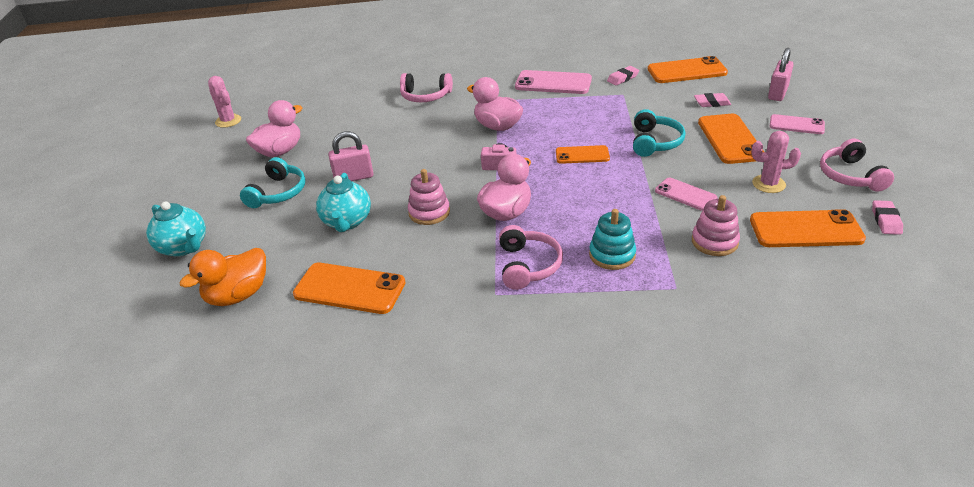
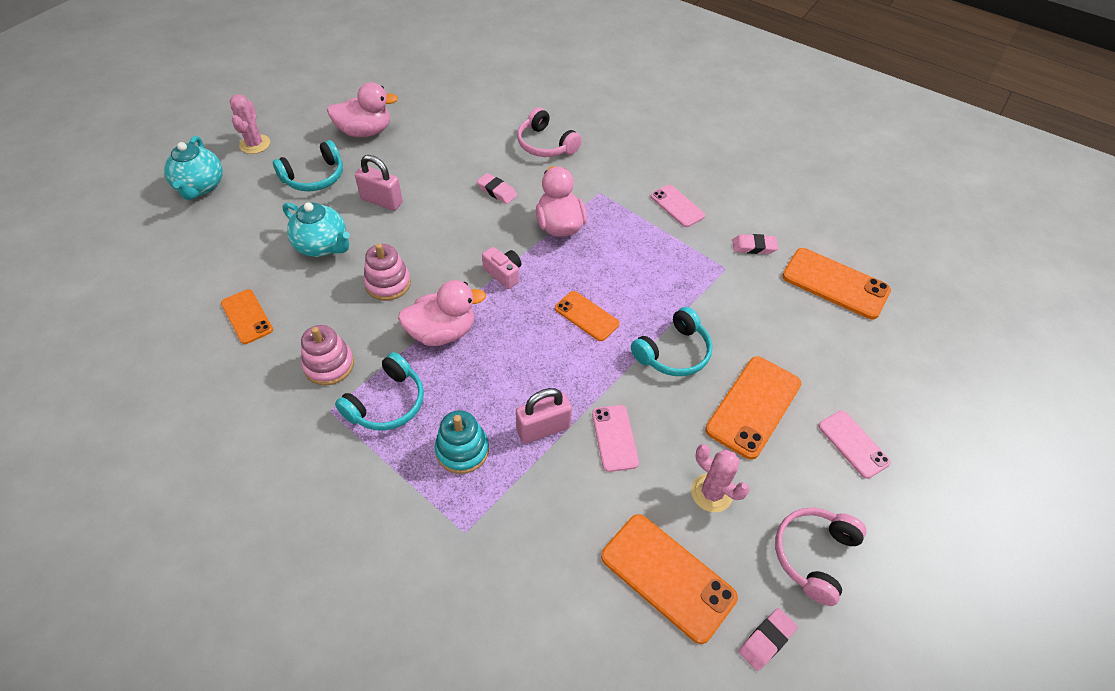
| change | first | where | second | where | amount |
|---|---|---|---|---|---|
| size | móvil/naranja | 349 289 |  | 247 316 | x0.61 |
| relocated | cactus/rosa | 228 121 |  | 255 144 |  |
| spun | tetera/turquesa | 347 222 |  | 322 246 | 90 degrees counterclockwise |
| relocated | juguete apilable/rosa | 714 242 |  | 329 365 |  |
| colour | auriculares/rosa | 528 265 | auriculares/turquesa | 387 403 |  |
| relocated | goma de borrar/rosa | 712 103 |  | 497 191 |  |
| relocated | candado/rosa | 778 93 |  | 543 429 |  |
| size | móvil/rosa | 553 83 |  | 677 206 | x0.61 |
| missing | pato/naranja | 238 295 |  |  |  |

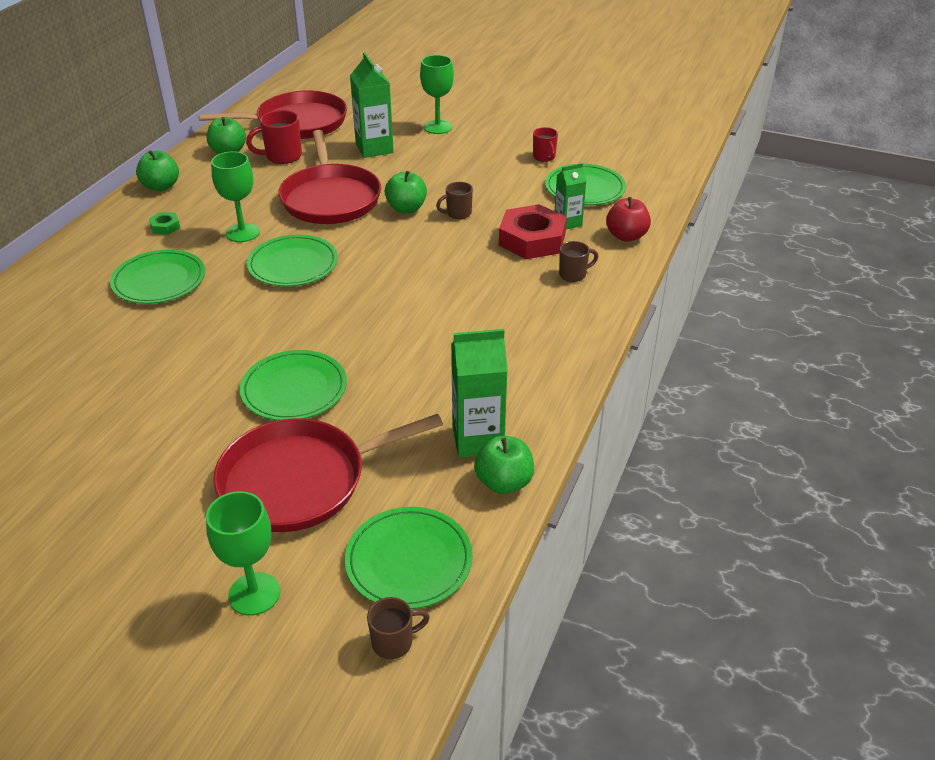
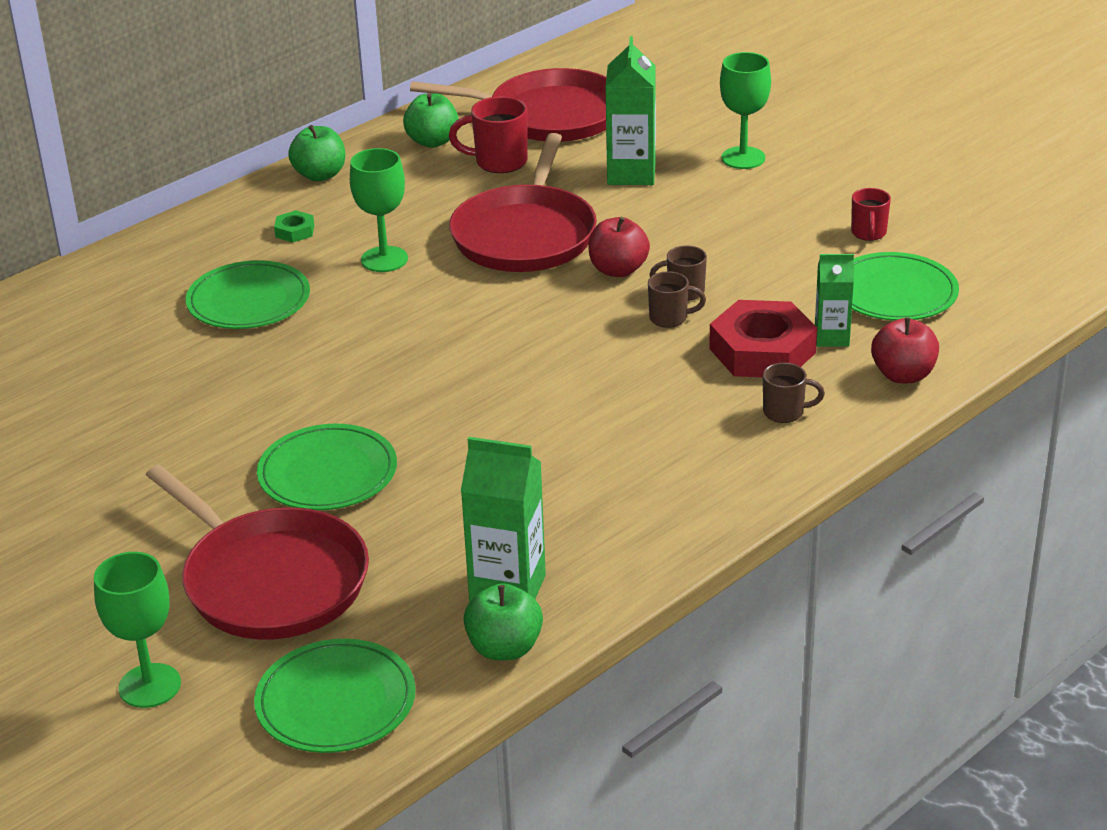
| change | first | where | second | where | amount |
|---|---|---|---|---|---|
| spun | sartén/rojo | 300 481 |  | 270 580 | 135 degrees counterclockwise |
| colour | manzana/verde | 406 208 | manzana/rojo | 618 270 |  |
| relocated | taza/marrón | 394 642 |  | 670 318 |  |
| missing | plato/verde | 293 264 |  |  |  |

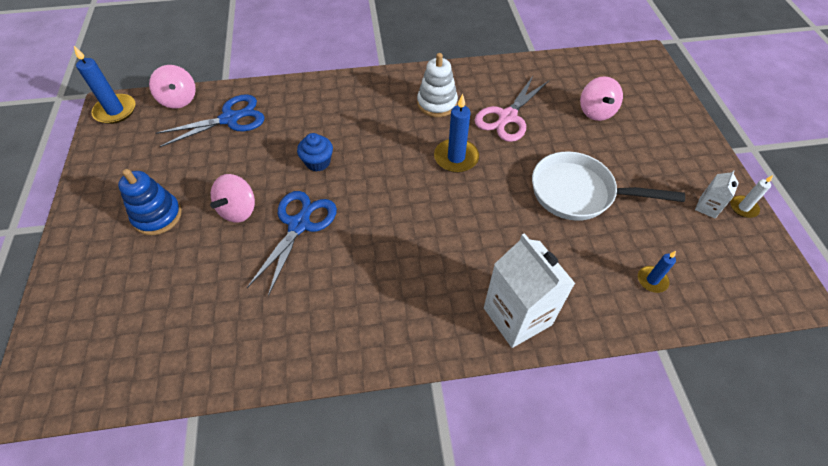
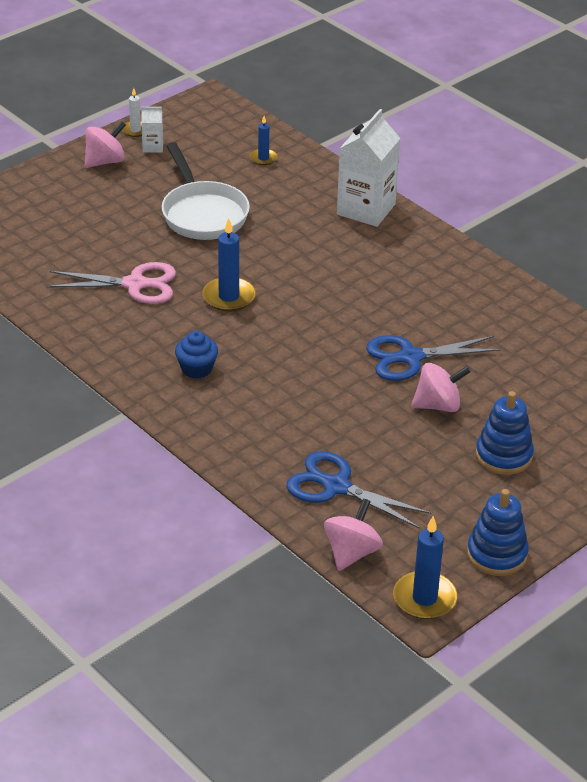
| change | first | where | second | where | amount |
|---|---|---|---|---|---|
| relocated | peonza/rosa | 596 112 |  | 105 161 |  |
| relocated | magdalena/azul | 318 162 |  | 196 369 |  |
| appeared |  |  | juguete apilable/azul | 497 554 |  |
| missing | juguete apilable/blanco | 437 103 |  |  |  |

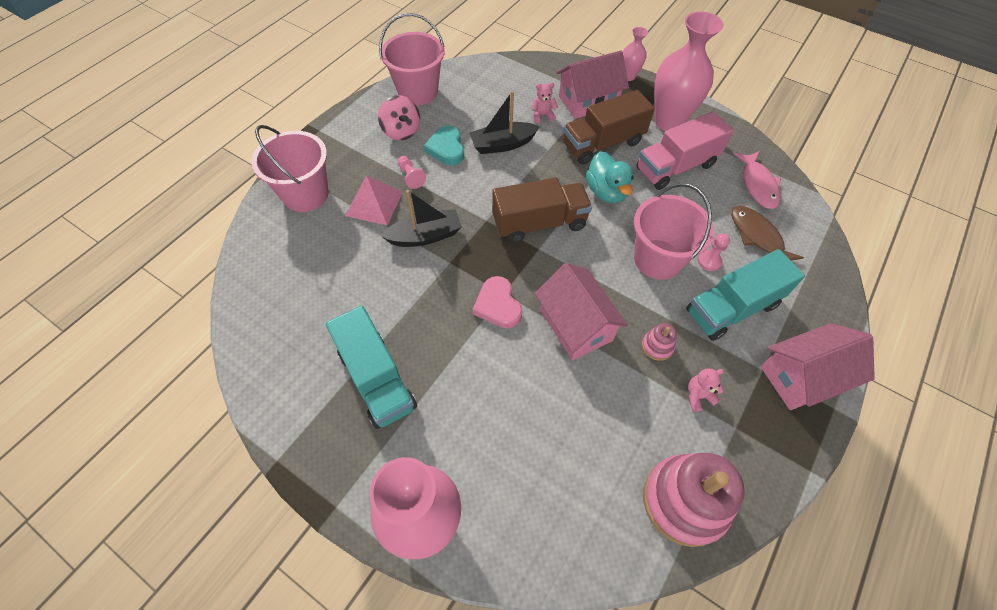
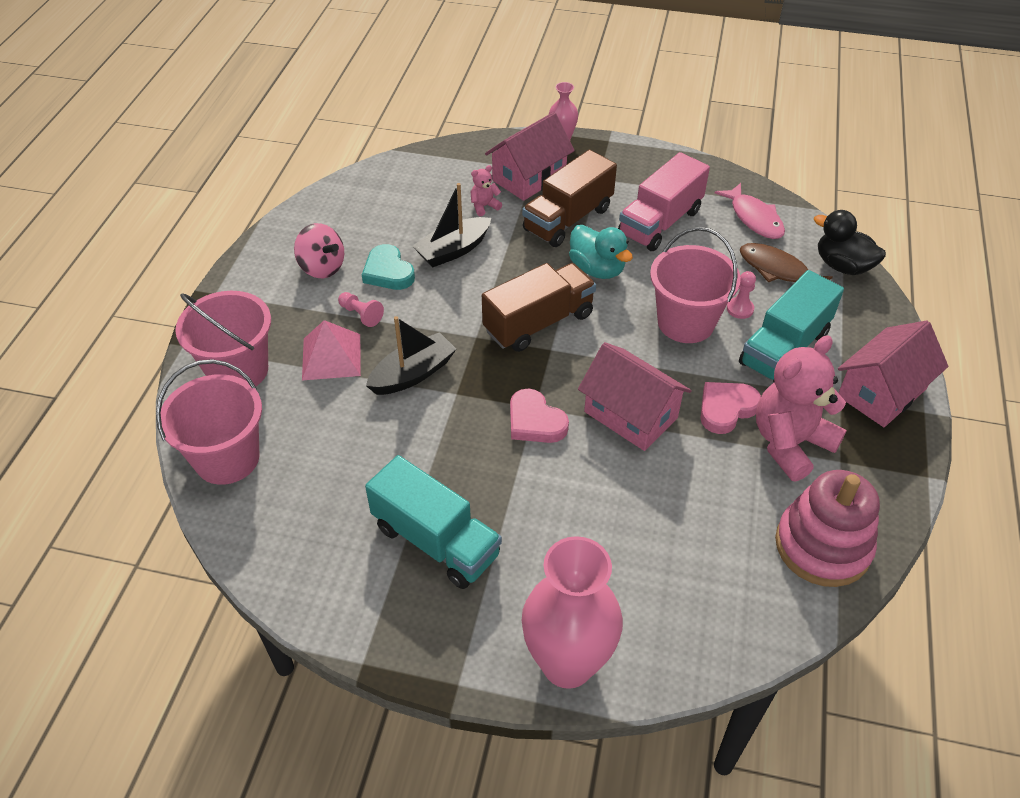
| change | first | where | second | where | amount |
|---|---|---|---|---|---|
| relocated | balde/rosa | 418 92 |  | 227 458 |  |
| exchanged | juguete apilable/rosa | 657 346 | corazón/rosa | 726 409 |  |
| size | osito/rosa | 698 396 |  | 790 443 | x2.33 |
| appeared |  |  | pato/negro | 842 266 |  |
| missing | florero/rosa | 669 121 |  |  |  |

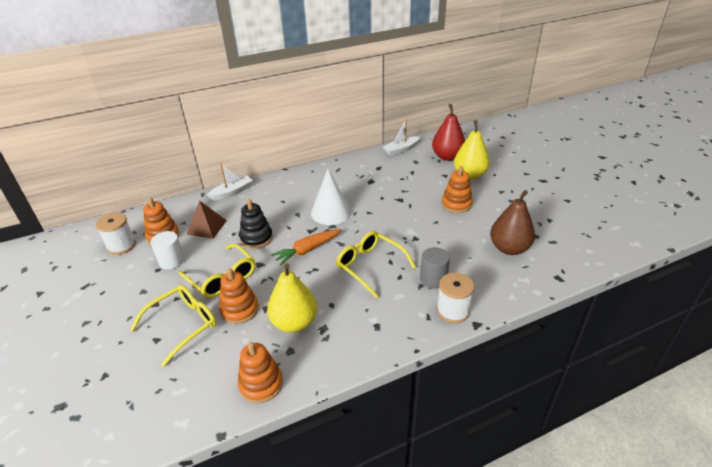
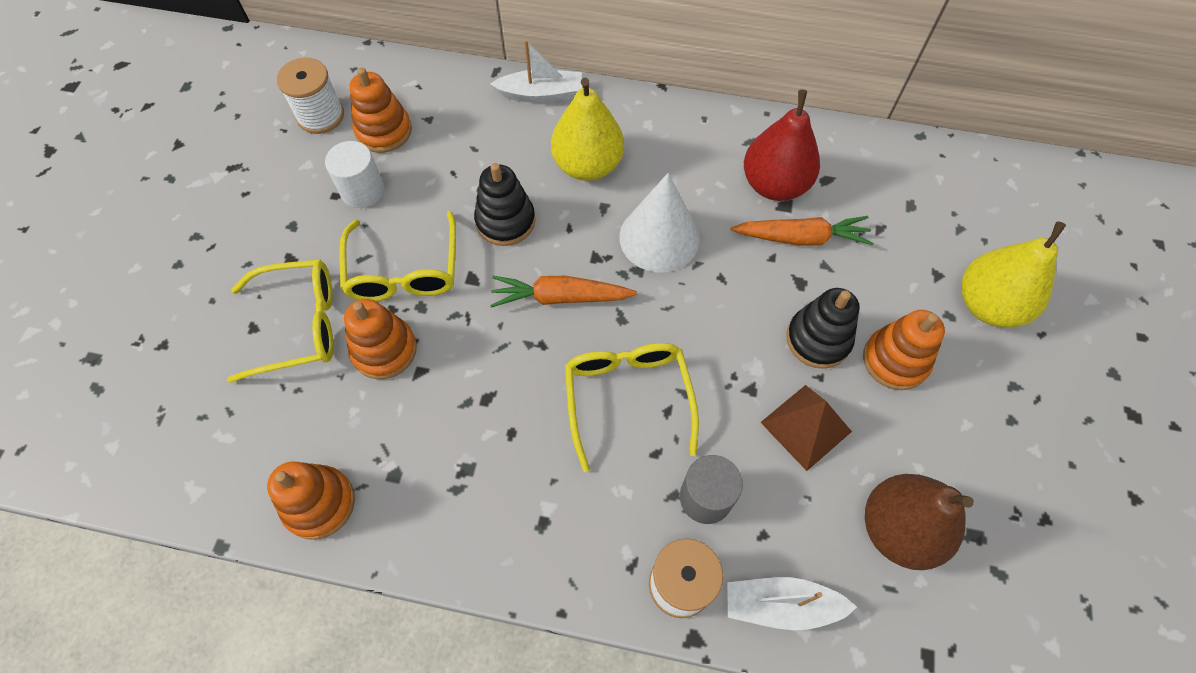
| change | first | where | second | where | amount |
|---|---|---|---|---|---|
| relocated | pera/amarillo | 294 322 |  | 587 165 |  |
| relocated | barco/blanco | 401 150 |  | 781 605 |  |
| appeared |  |  | zanahoria/naranja | 801 238 |  |
| relocated | pera/rojo | 447 157 |  | 774 185 |  |
| relocated | pirámide/marrón | 206 227 |  | 805 426 |  |
| appeared |  |  | juguete apilable/negro | 818 339 |  |

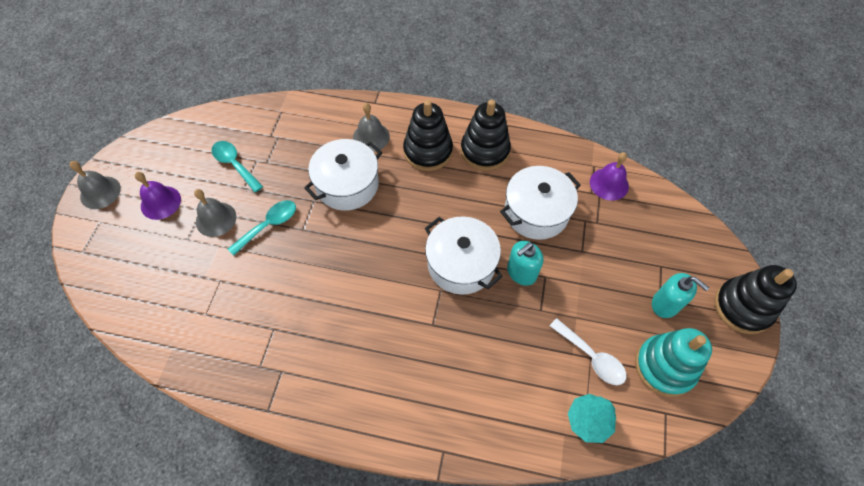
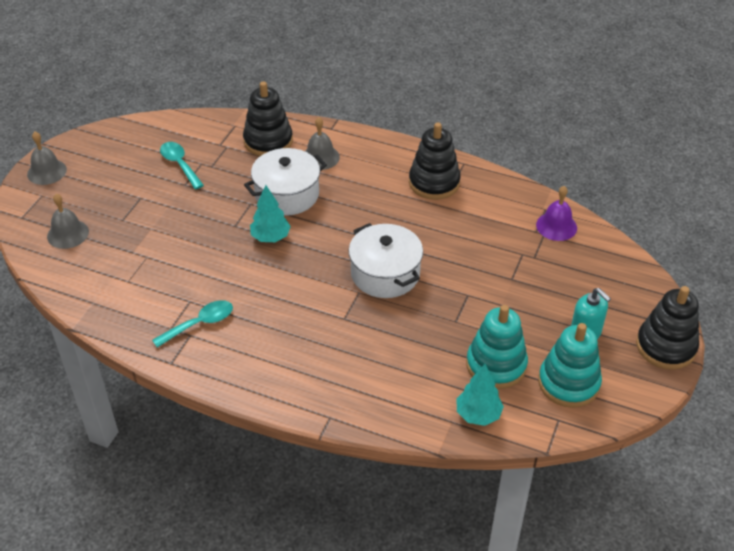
| change | first | where | second | where | amount |
|---|---|---|---|---|---|
| relocated | campana/gris | 216 219 |  | 68 234 |  |
| relocated | cuchara/turquesa | 268 225 |  | 199 324 |  |
| relocated | juguete apilable/negro | 428 151 |  | 268 141 |  |
| appeared |  |  | árbol/turquesa | 270 237 |  |
| exchanged | cuchara/blanco | 591 357 | juguete apilable/turquesa | 496 365 |  |
| missing | campana/morado | 160 202 |  |  |  |
| missing | olla/blanco | 536 212 |  |  |  |
| missing | dispensador de jabón/turquesa | 521 272 |  |  |  |

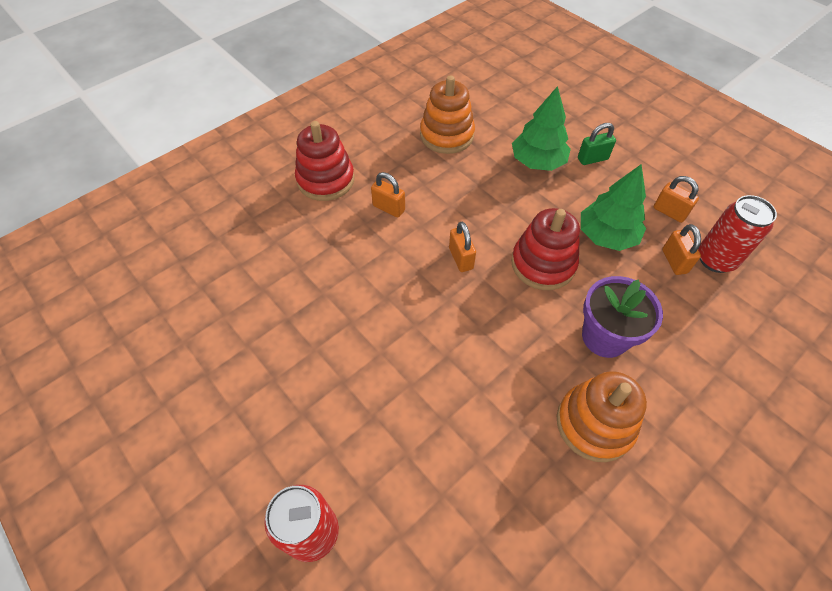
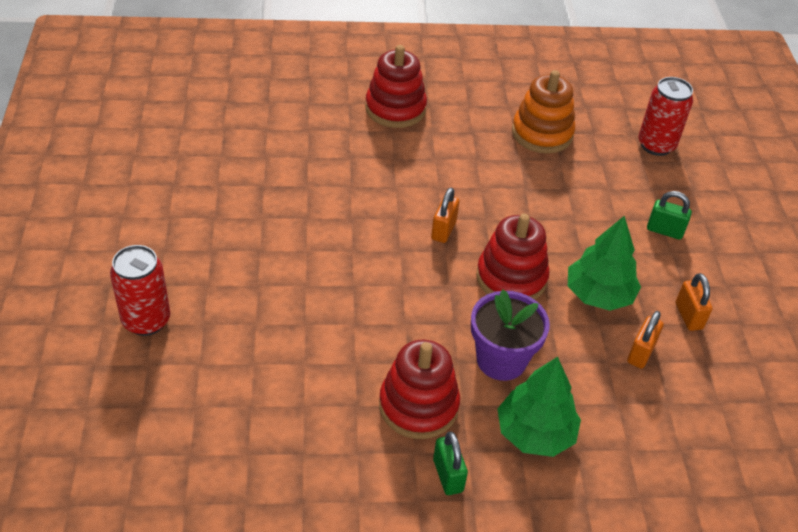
| change | first | where | second | where | amount |
|---|---|---|---|---|---|
| colour | juguete apilable/naranja | 594 424 | juguete apilable/rojo | 418 406 |  |
| appeared |  |  | candado/verde | 448 475 |  |
| relocated | árbol/verde | 537 161 |  | 535 433 |  |
| relocated | lata/rojo | 715 259 |  | 656 145 |  |
| missing | candado/naranja | 388 208 |  |  |  |

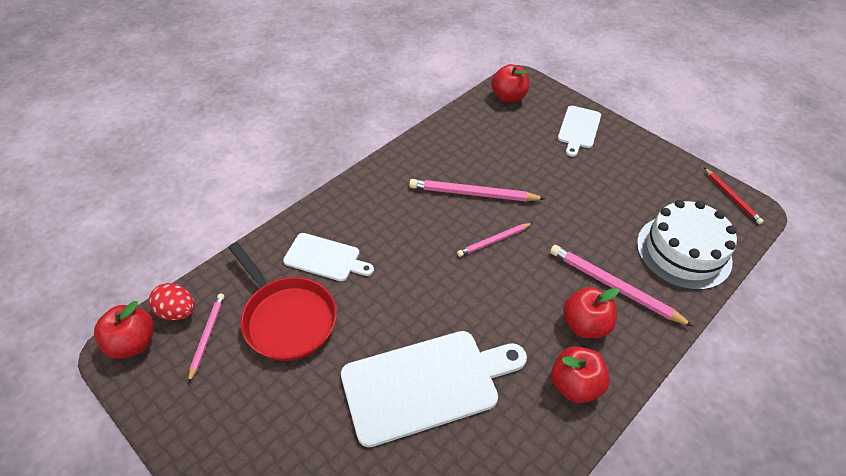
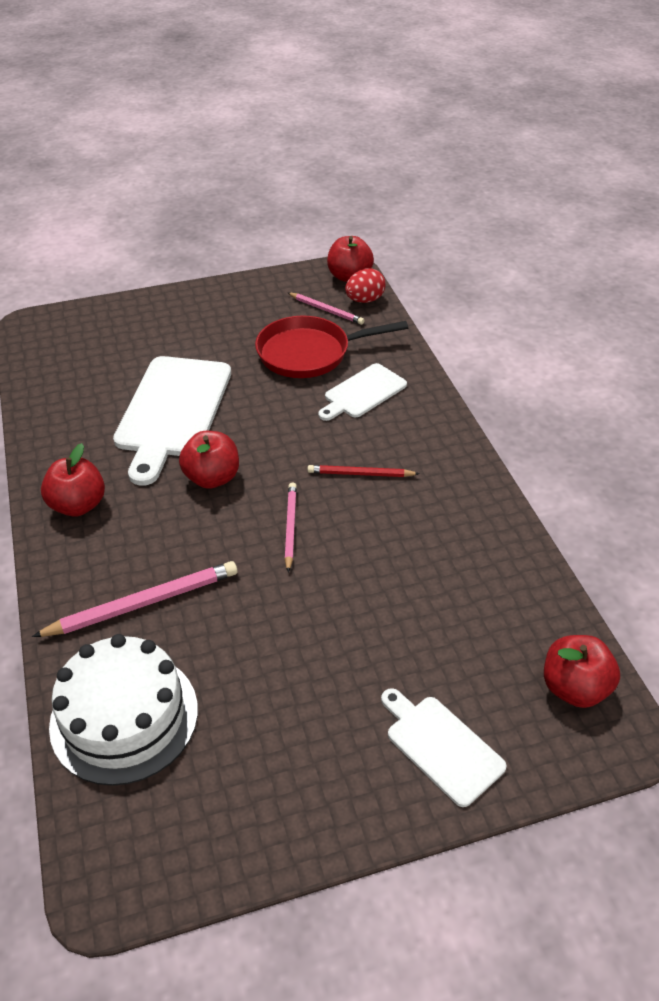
| change | first | where | second | where | amount |
|---|---|---|---|---|---|
| relocated | manzana/rojo | 585 325 |  | 212 478 |  |
| relocated | lápiz/rojo | 731 197 |  | 360 474 |  |
| missing | lápiz/rosa | 473 194 |  |  |  |

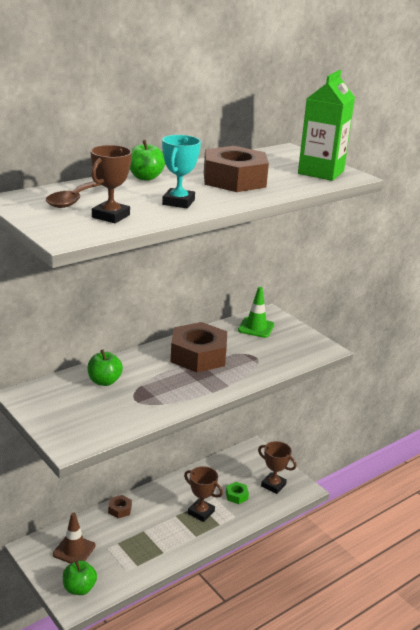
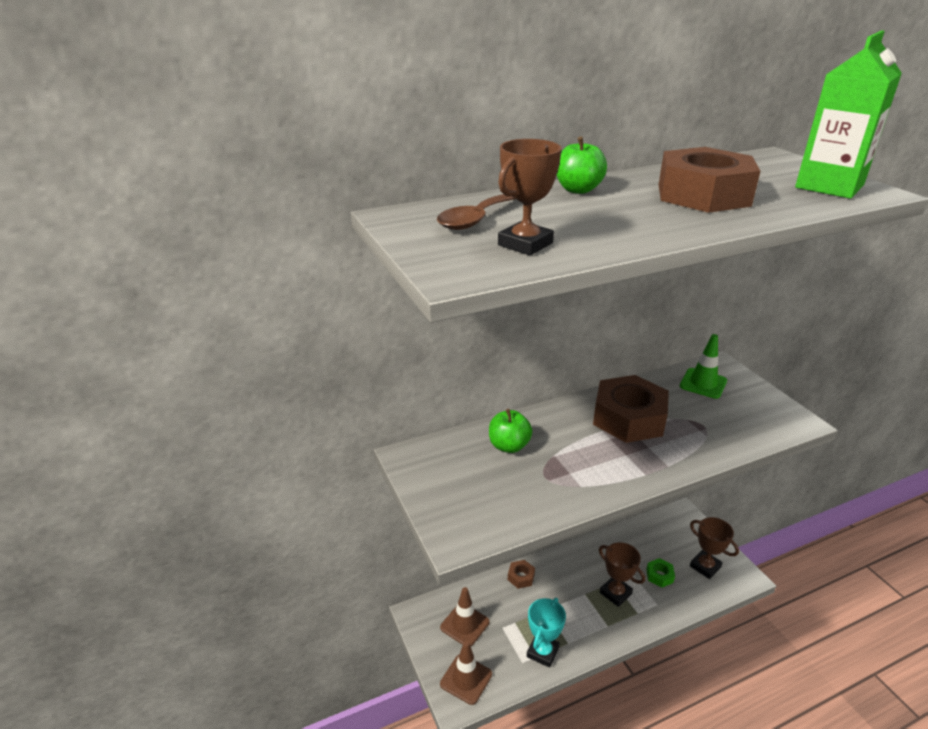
| change | first | where | second | where | amount |
|---|---|---|---|---|---|
| exchanged | manzana/verde | 79 588 | cono de tráfico/marrón | 466 679 |  |
| relocated | trofeo/turquesa | 178 202 |  | 542 652 |  |

